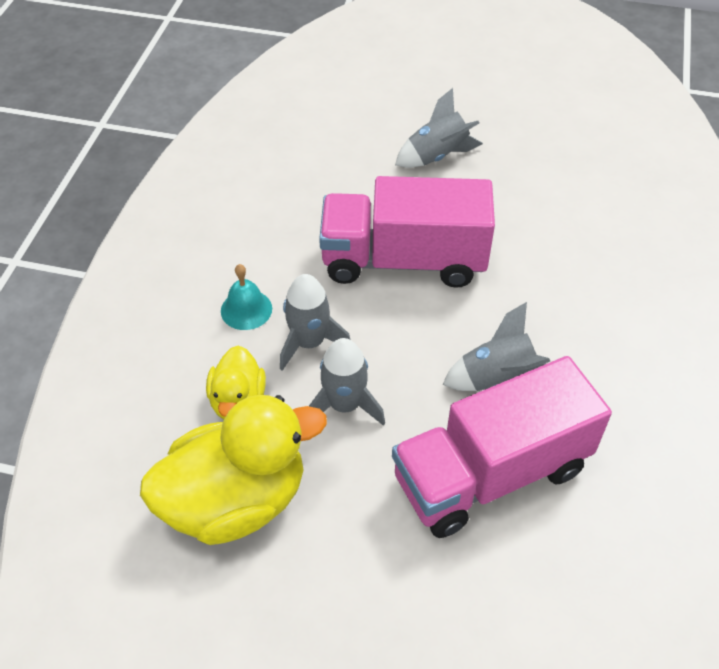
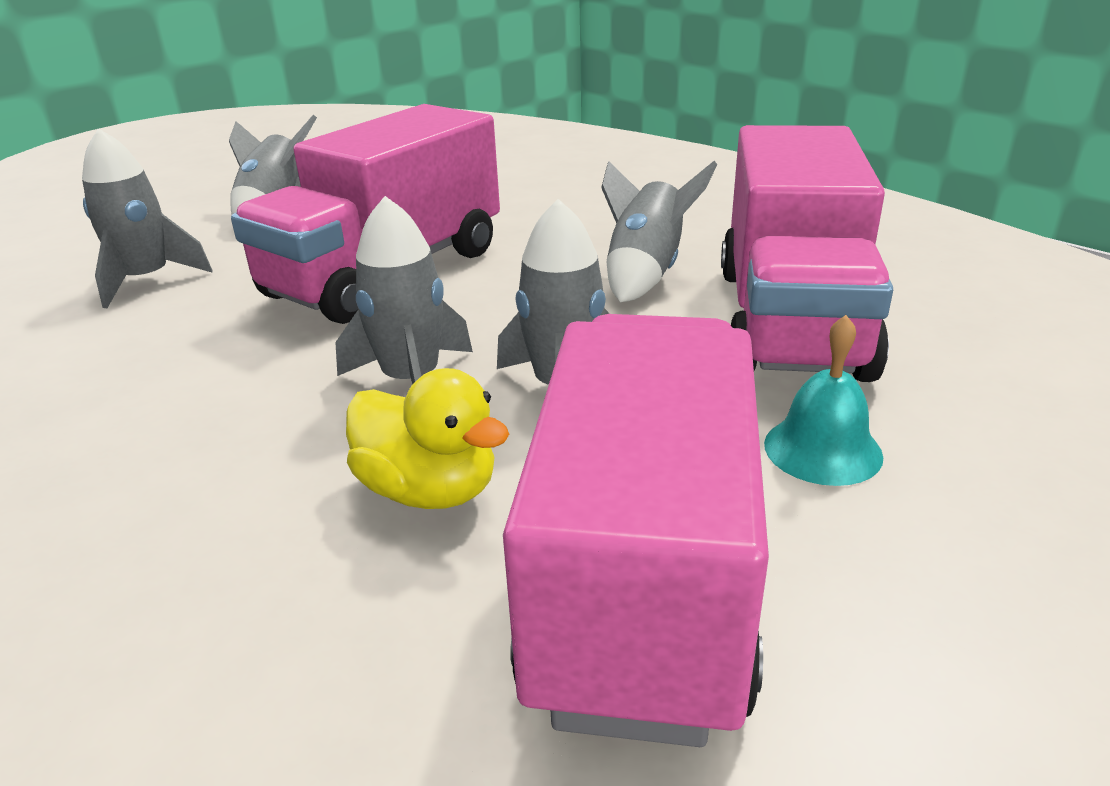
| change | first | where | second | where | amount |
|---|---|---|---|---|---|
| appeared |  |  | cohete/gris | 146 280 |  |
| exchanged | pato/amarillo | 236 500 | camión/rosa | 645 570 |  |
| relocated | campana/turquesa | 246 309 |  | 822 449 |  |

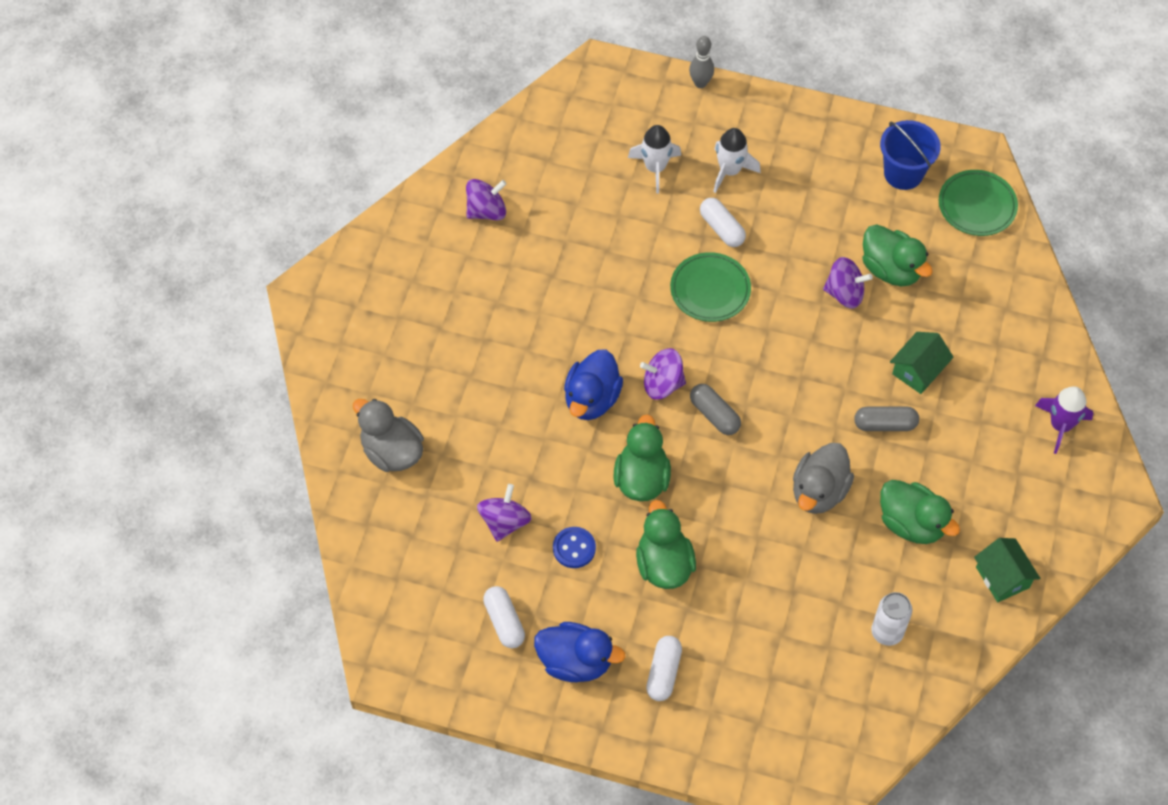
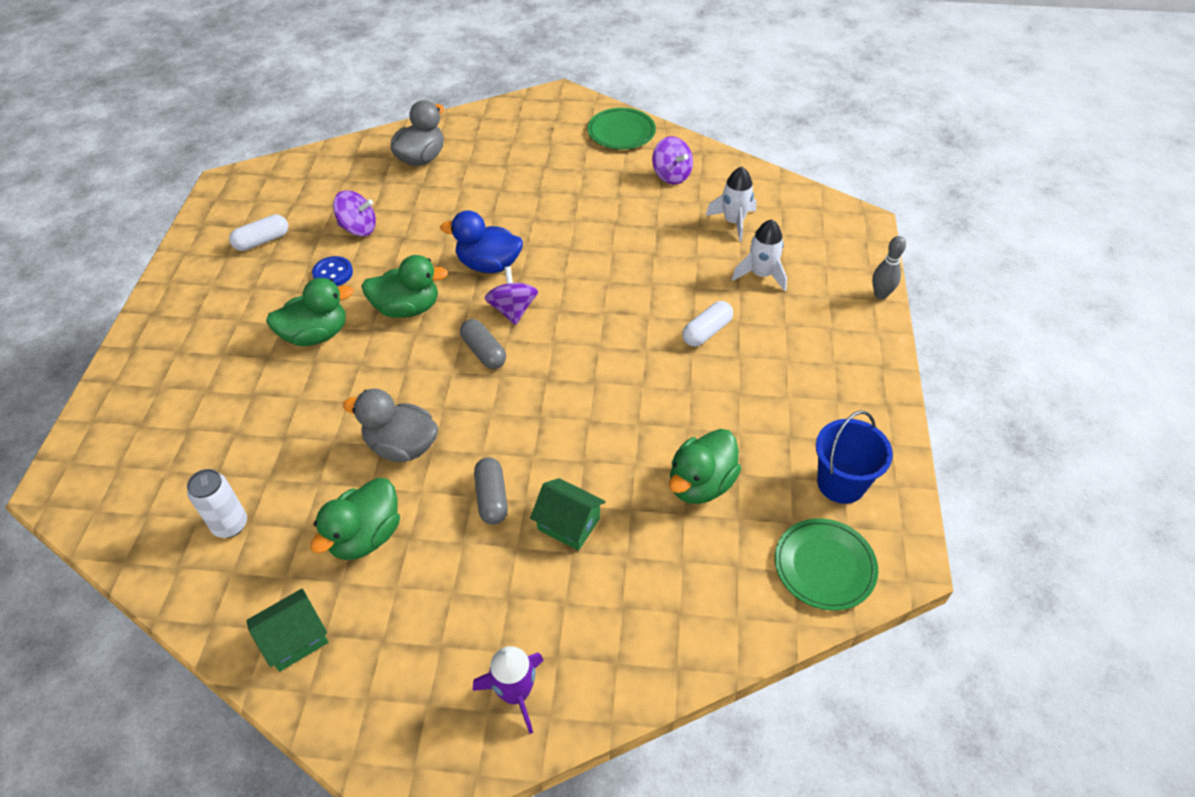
| change | first | where | second | where | amount |
|---|---|---|---|---|---|
| spun | cápsula/gris | 714 415 |  | 484 352 | 75 degrees counterclockwise |
| relocated | plato/verde | 710 289 |  | 621 132 |  |
| relocated | cohete/blanco | 730 171 |  | 733 222 |  |
| missing | pato/azul | 575 662 |  |  |  |
| missing | cápsula/blanco | 663 672 |  |  |  |
| missing | peonza/morado | 844 293 |  |  |  |

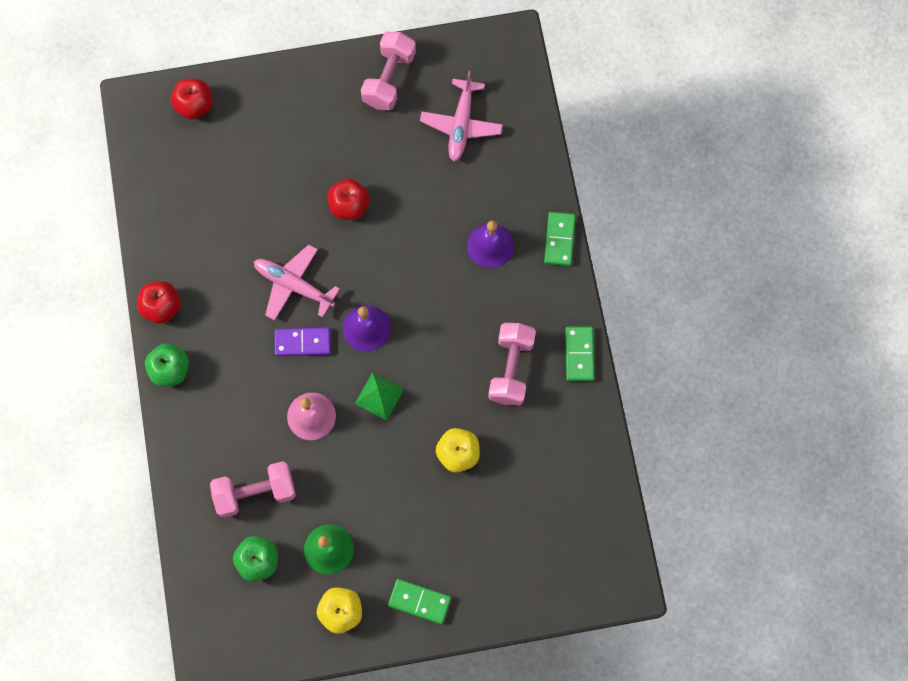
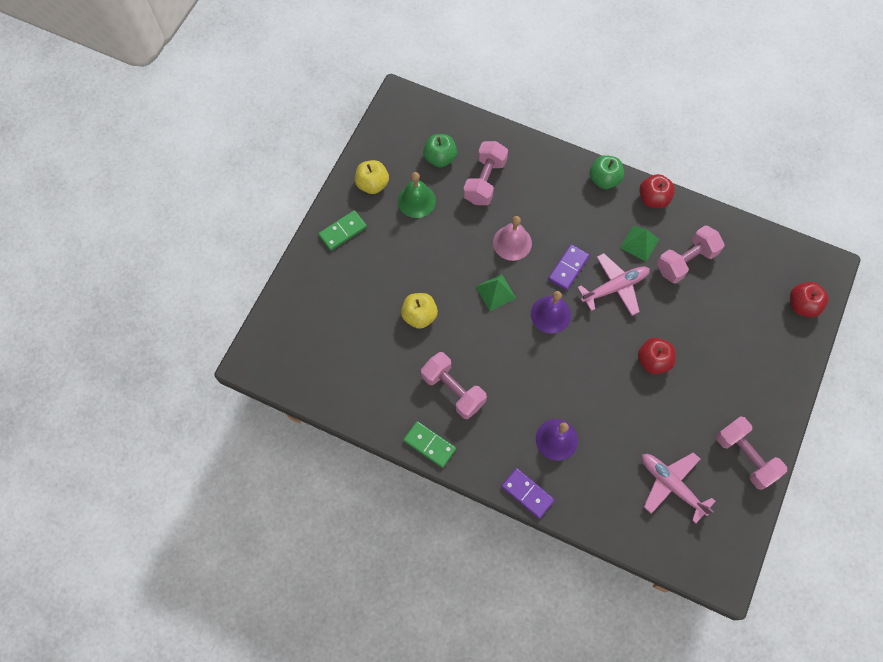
| change | first | where | second | where | amount |
|---|---|---|---|---|---|
| colour | ficha de dominó/verde | 559 240 | ficha de dominó/morado | 527 493 |  |
| appeared |  |  | pirámide/verde | 639 243 |  |
| appeared |  |  | mancuerna/rosa | 685 261 |  |

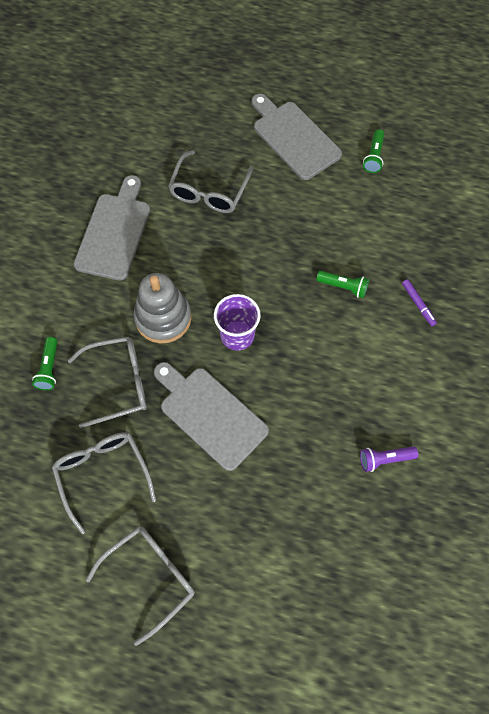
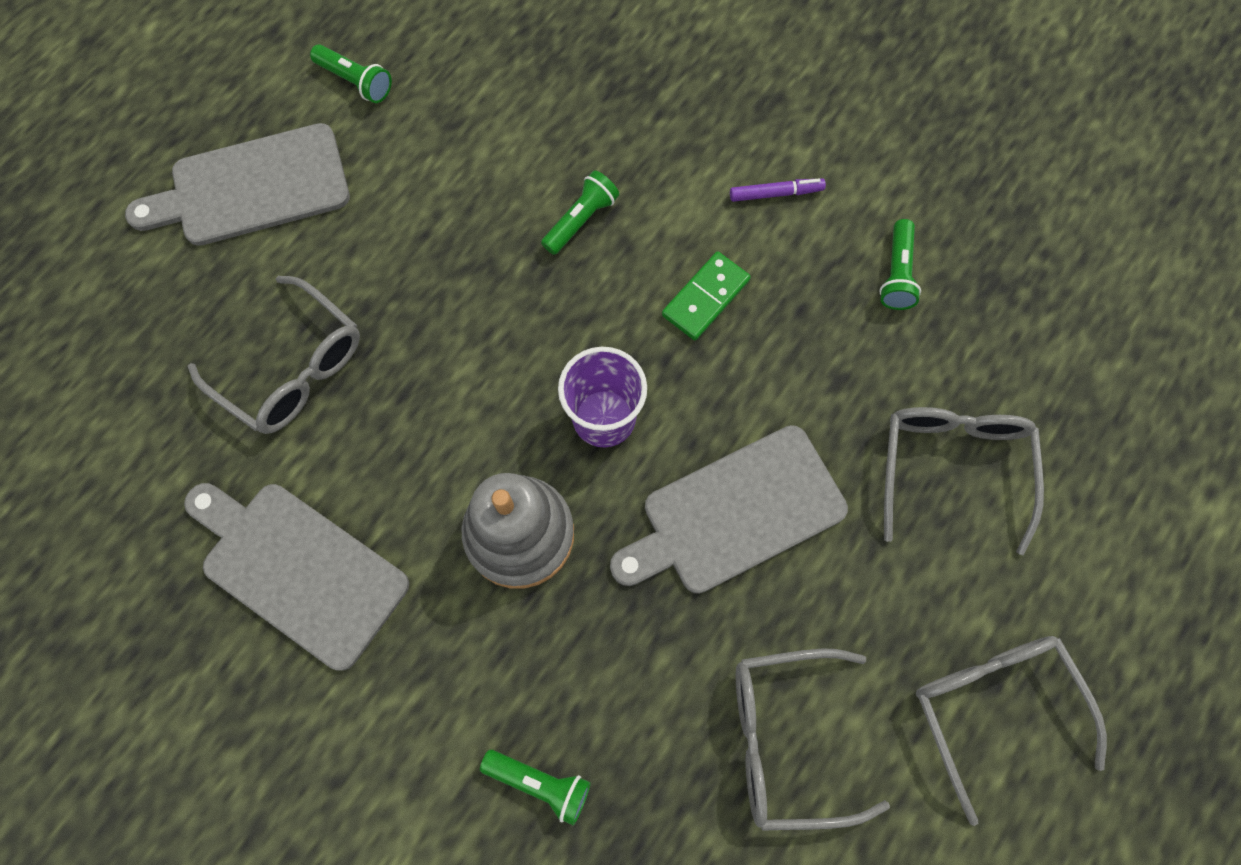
| change | first | where | second | where | amount |
|---|---|---|---|---|---|
| appeared |  |  | ficha de dominó/verde | 705 298 |  |
| relocated | rotulador/morado | 418 304 |  | 776 193 |  |
| colour | lámpara de mano/morado | 385 459 | lámpara de mano/verde | 897 274 |  |
| relocated | gafas/gris | 118 383 |  | 952 468 |  |

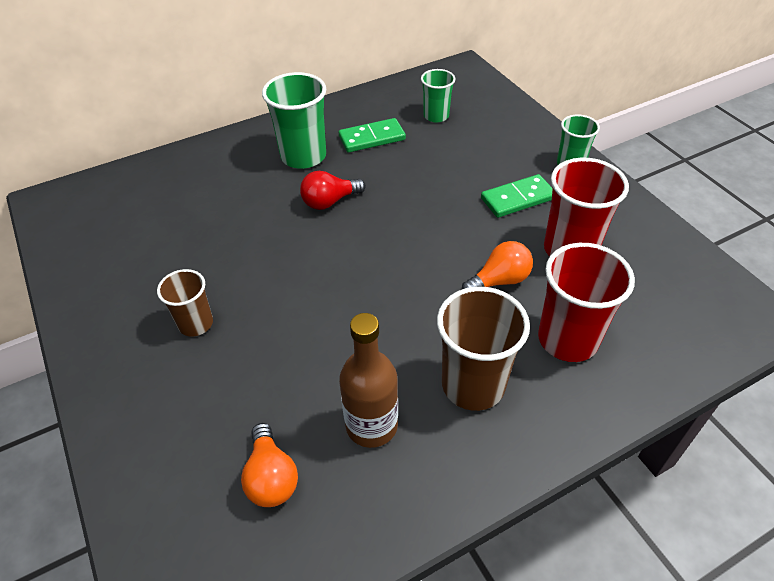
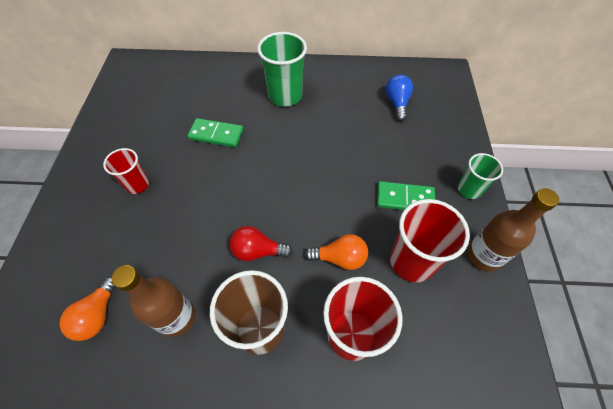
| change | first | where | second | where | amount |
|---|---|---|---|---|---|
| colour | vaso/marrón | 196 323 | vaso/rojo | 137 184 |  |
| relocated | ficha de dominó/verde | 372 138 |  | 216 134 |  |
| relocated | bombilla/rojo | 329 201 |  | 257 251 |  |
| exchanged | vaso/verde | 436 116 | bombilla/azul | 397 103 |  |
| appeared |  |  | botella/marrón | 483 255 |  |

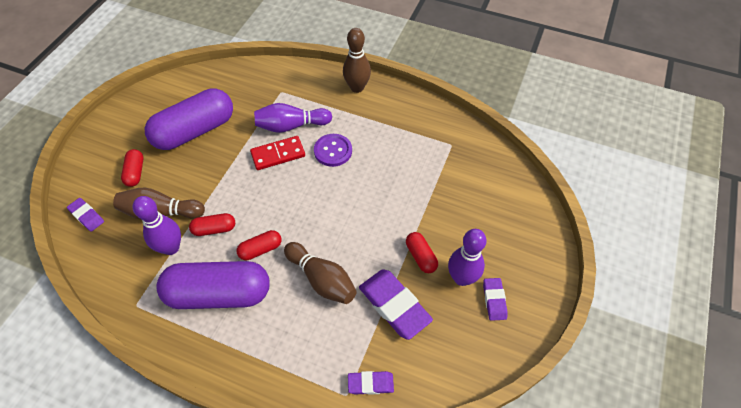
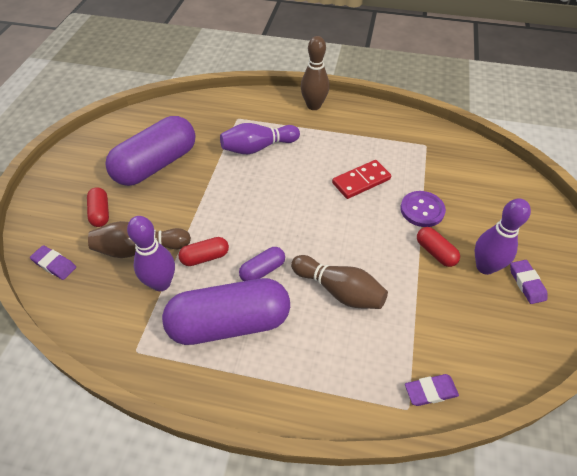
| change | first | where | second | where | amount |
|---|---|---|---|---|---|
| colour | cápsula/rojo | 260 249 | cápsula/morado | 262 270 |  |
| relocated | ficha de dominó/rojo | 278 154 |  | 361 181 |  |
| relocated | botón/morado | 333 151 |  | 422 210 |  |
| missing | goma de borrar/morado | 394 305 |  |  |  |

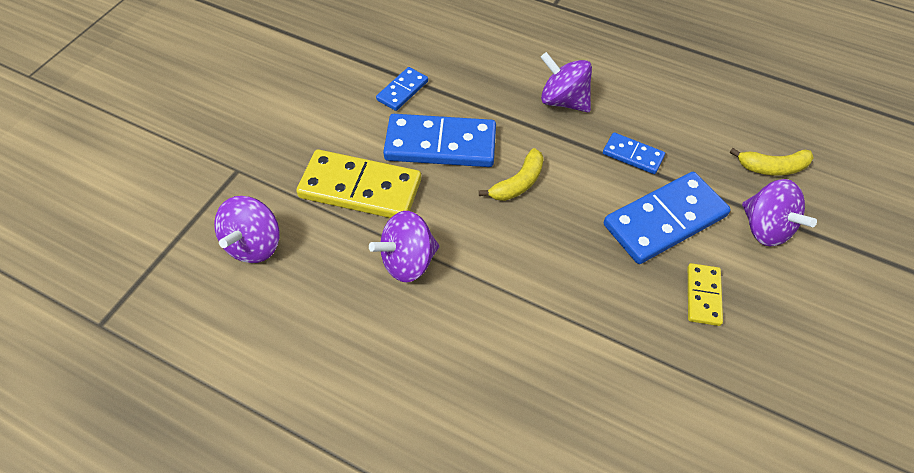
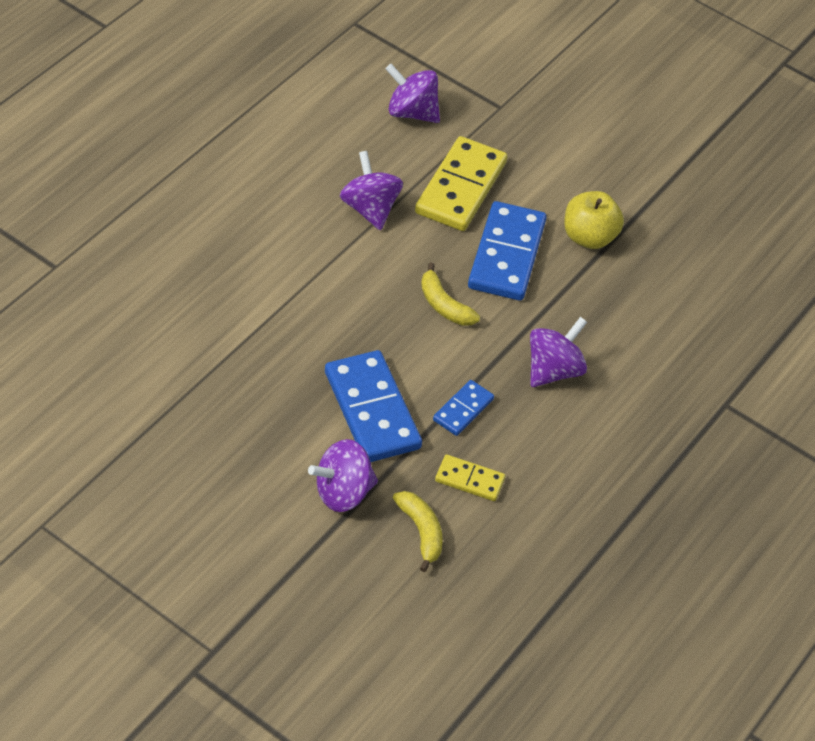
| change | first | where | second | where | amount |
|---|---|---|---|---|---|
| spun | plátano/amarillo | 772 167 |  | 421 532 | 150 degrees clockwise |
| relocated | ficha de dominó/amarillo | 703 296 |  | 469 480 |  |
| exchanged | ficha de dominó/azul | 402 91 | manzana/amarillo | 589 237 |  |

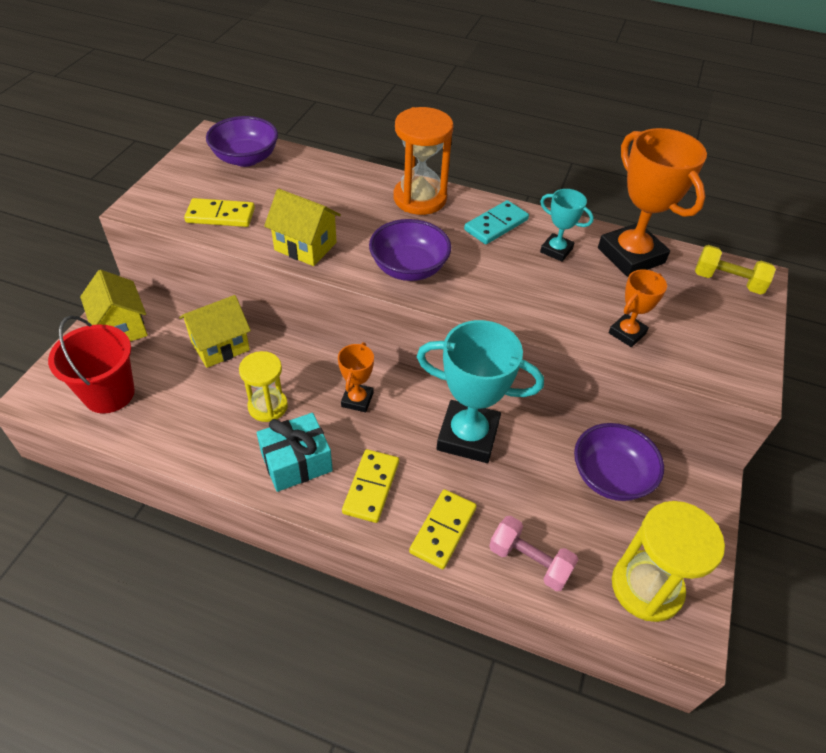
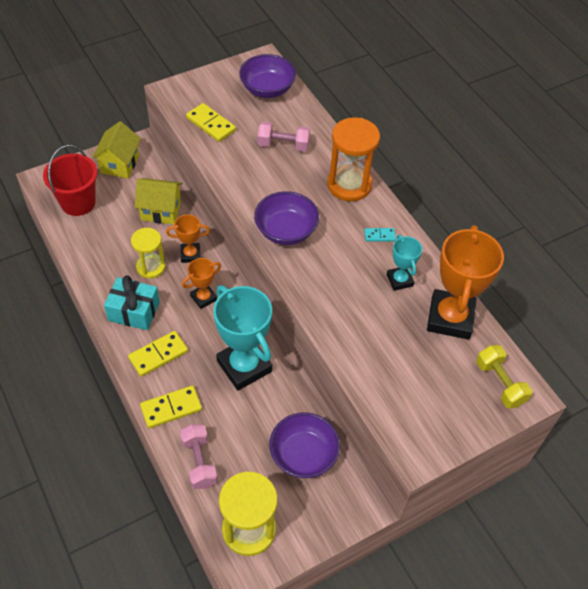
| change | first | where | second | where | amount |
|---|---|---|---|---|---|
| relocated | trofeo/naranja | 627 333 |  | 190 254 |  |
| appeared |  |  | mancuerna/rosa | 283 145 |  |
| size | ficha de dominó/turquesa | 496 225 |  | 379 236 | x0.57 |
| missing | casa/amarillo | 305 246 |  |  |  |

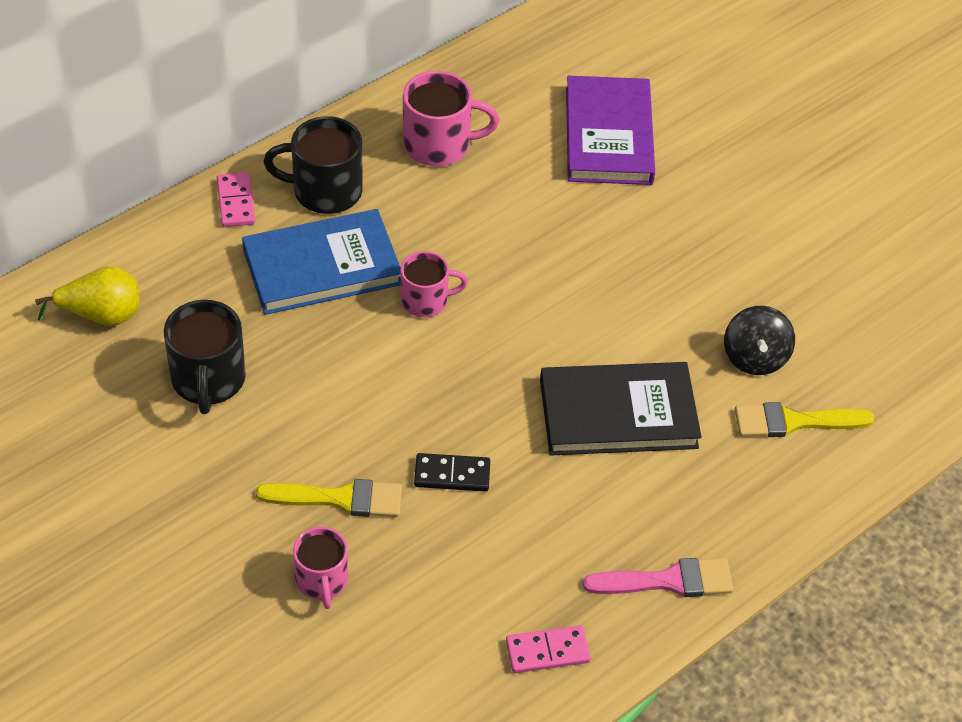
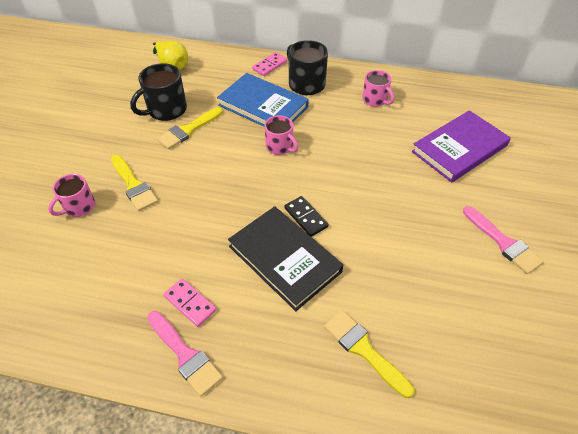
| change | first | where | second | where | amount |
|---|---|---|---|---|---|
| appeared |  |  | pincel/amarillo | 188 130 |  |
| relocated | ficha de dominó/rosa | 547 651 |  | 190 303 |  |
| relocated | ficha de dominó/negro | 452 475 |  | 305 217 |  |
| size | taza/rosa | 439 145 |  | 375 100 | x0.66 |
| appeared |  |  | pincel/rosa | 503 242 |  |
| missing | peonza/negro | 755 357 |  |  |  |

